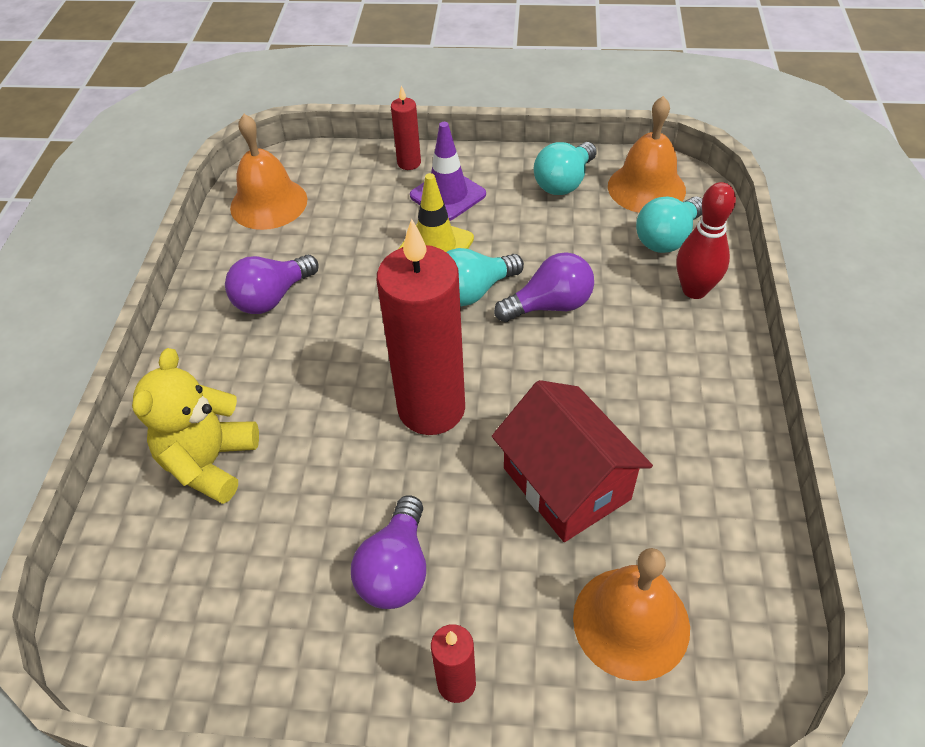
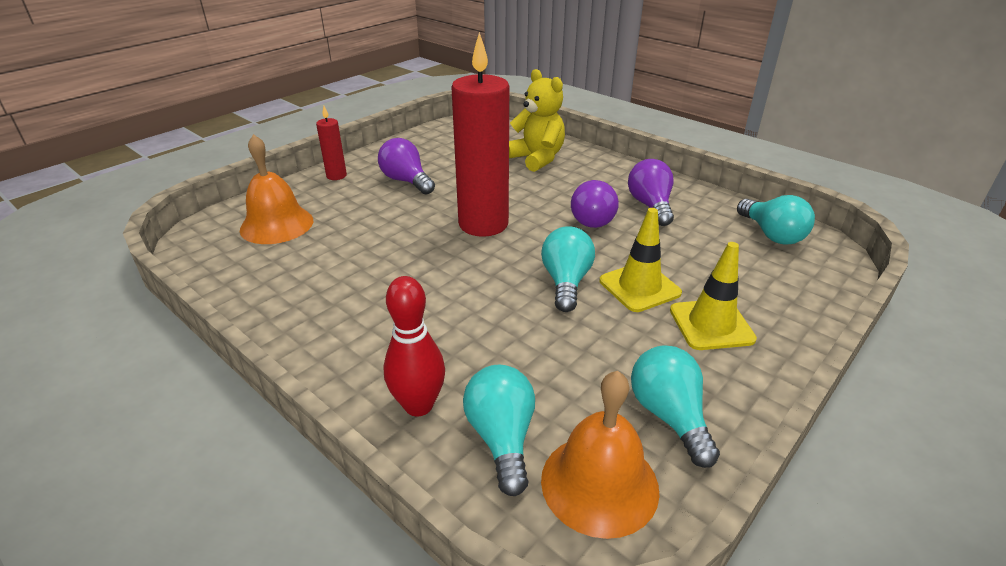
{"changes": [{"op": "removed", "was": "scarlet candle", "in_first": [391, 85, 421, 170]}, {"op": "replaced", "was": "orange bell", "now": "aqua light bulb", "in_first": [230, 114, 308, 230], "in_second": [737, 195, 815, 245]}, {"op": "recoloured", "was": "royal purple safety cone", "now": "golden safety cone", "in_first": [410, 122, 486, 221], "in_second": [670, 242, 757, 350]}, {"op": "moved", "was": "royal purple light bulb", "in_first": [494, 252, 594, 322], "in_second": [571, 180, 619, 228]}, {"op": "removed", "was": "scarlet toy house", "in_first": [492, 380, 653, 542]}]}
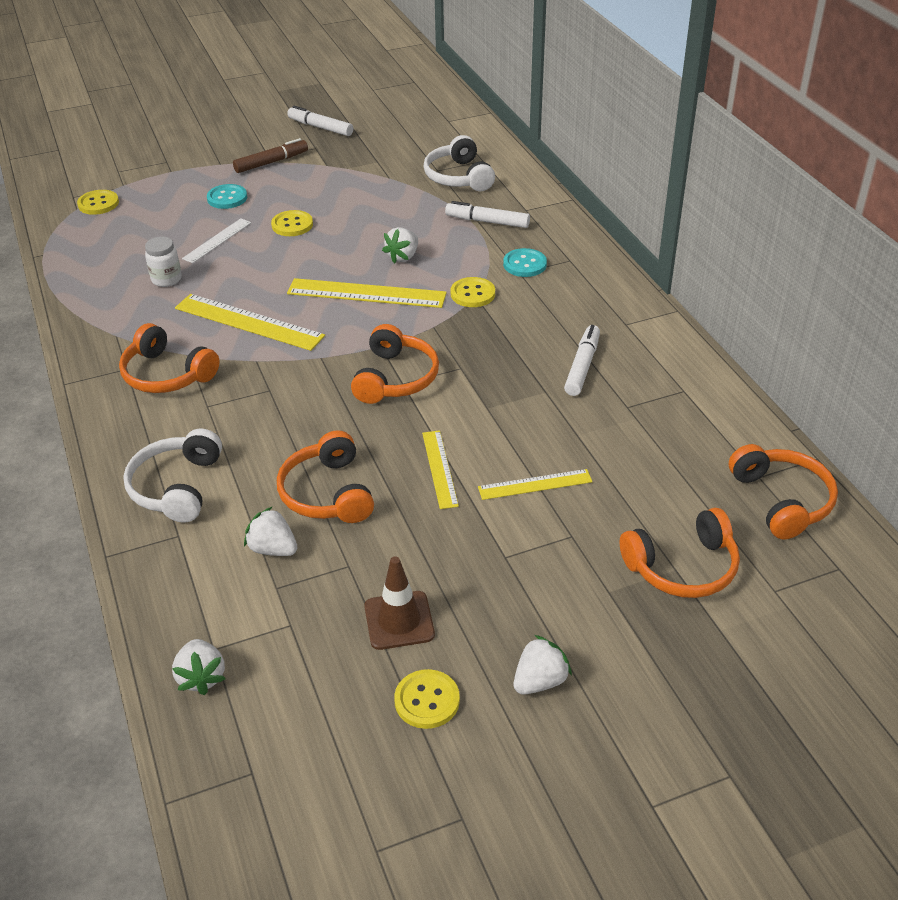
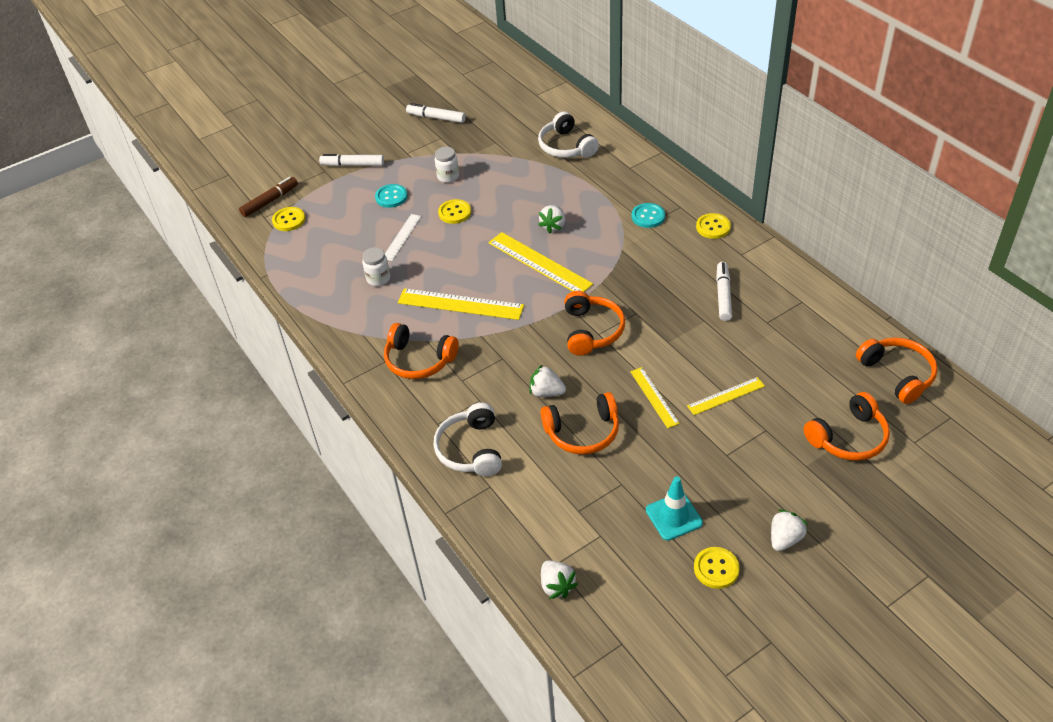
{"changes": [{"op": "moved", "was": "dark brown marker pen", "in_first": [233, 138, 308, 173], "in_second": [239, 177, 298, 217]}, {"op": "moved", "was": "snow-white marker pen", "in_first": [445, 201, 530, 228], "in_second": [319, 154, 384, 166]}, {"op": "moved", "was": "golden button", "in_first": [451, 277, 495, 307], "in_second": [696, 213, 731, 239]}, {"op": "turned", "was": "golden ruler", "in_first": [287, 278, 447, 308], "in_second": [488, 232, 593, 292], "clockwise": 45}, {"op": "turned", "was": "orange headphones", "in_first": [277, 430, 374, 523], "in_second": [541, 392, 619, 455], "clockwise": -75}, {"op": "moved", "was": "snow-white toy strawberry", "in_first": [244, 506, 297, 556], "in_second": [530, 364, 566, 397]}, {"op": "recoloured", "was": "dark brown safety cone", "now": "aqua safety cone", "in_first": [364, 557, 435, 650], "in_second": [646, 476, 703, 541]}, {"op": "added", "now": "snow-white jam jar", "in_second": [435, 147, 459, 183]}]}
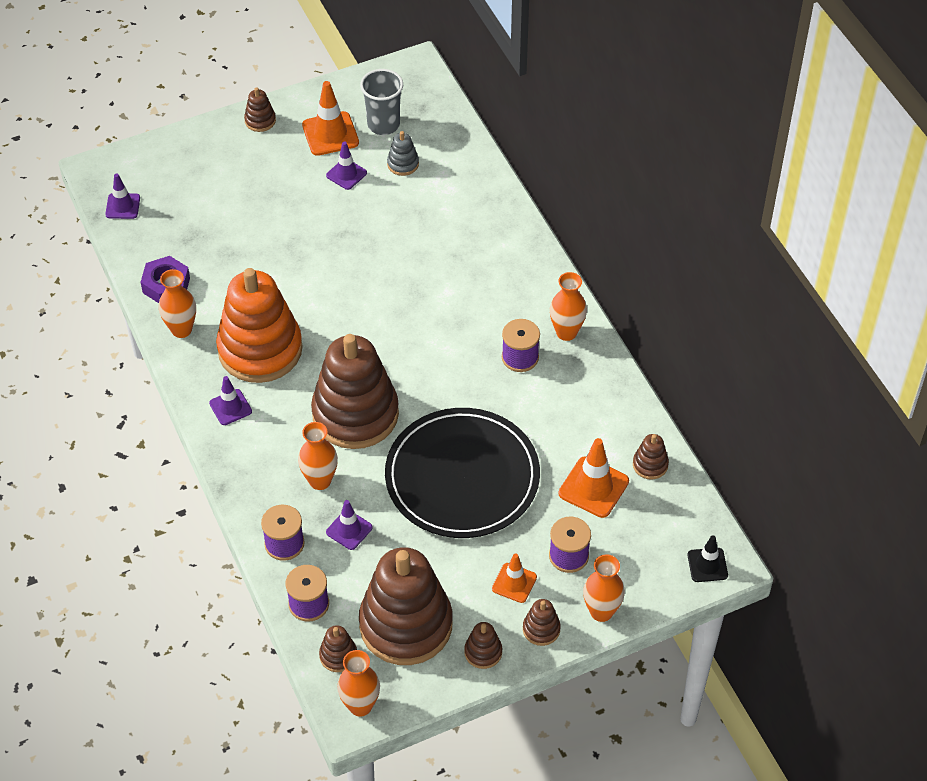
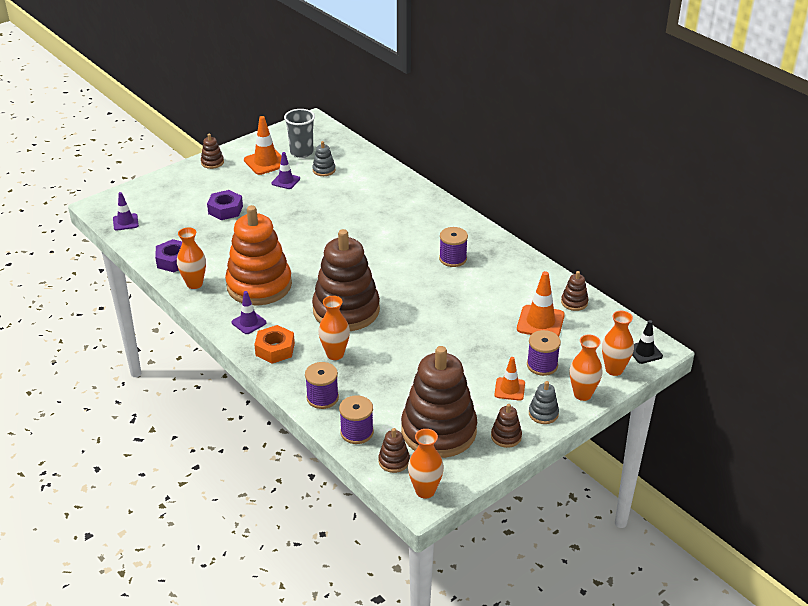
{"changes": [{"op": "moved", "was": "orange flower vase", "in_first": [550, 272, 587, 341], "in_second": [602, 311, 634, 376]}, {"op": "removed", "was": "jet-black flat dish", "in_first": [385, 408, 540, 538]}, {"op": "removed", "was": "royal purple safety cone", "in_first": [326, 500, 373, 550]}, {"op": "recoloured", "was": "dark brown ring stacker", "now": "grey ring stacker", "in_first": [523, 599, 561, 646], "in_second": [529, 381, 559, 424]}, {"op": "added", "now": "royal purple hexagon nut", "in_second": [207, 190, 243, 220]}, {"op": "added", "now": "orange hexagon nut", "in_second": [254, 325, 295, 364]}]}
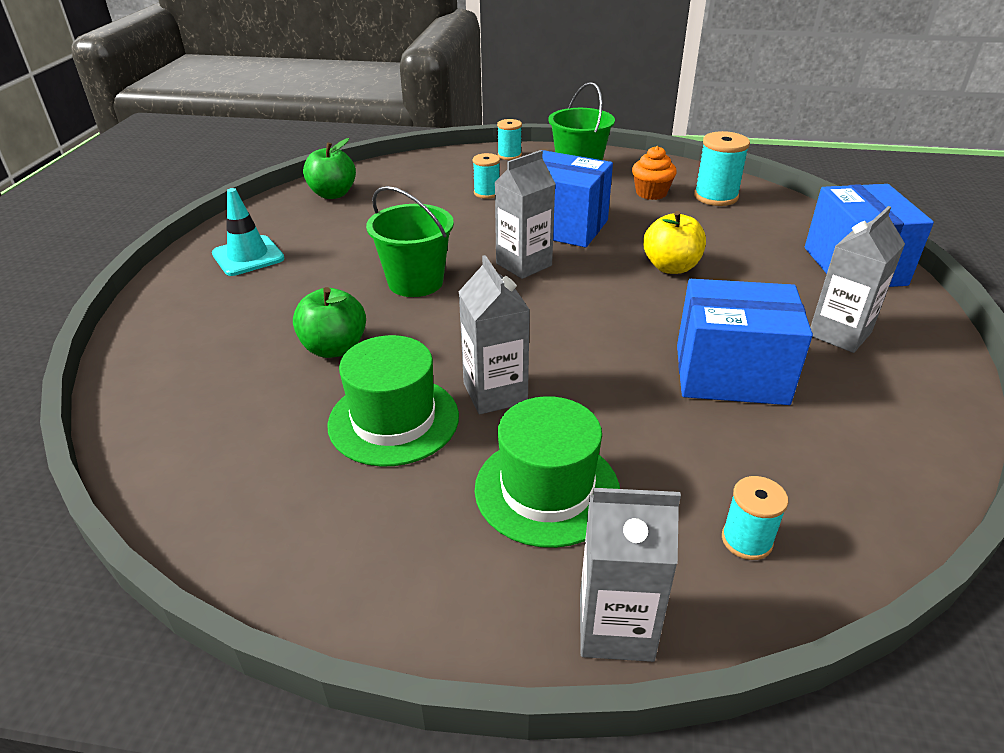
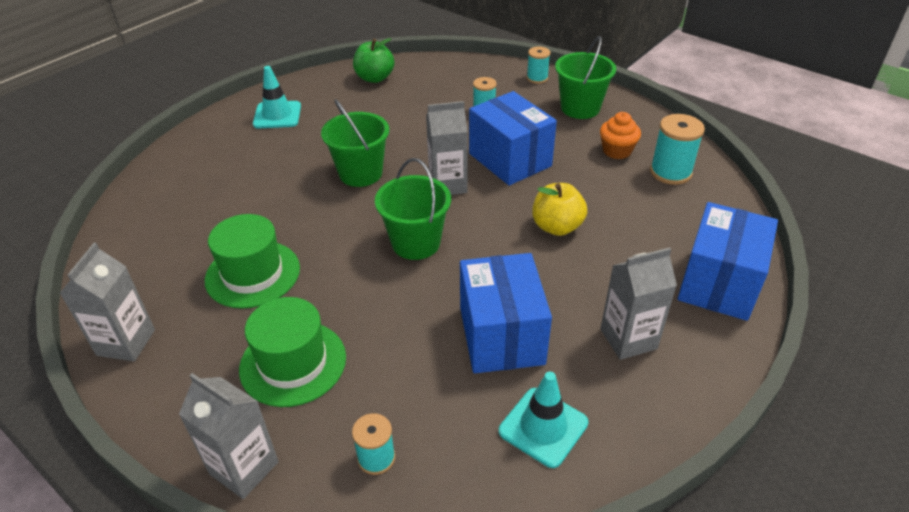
{"changes": [{"op": "moved", "was": "grey milk carton", "in_first": [459, 255, 530, 414], "in_second": [59, 242, 155, 361]}, {"op": "turned", "was": "royal blue parcel", "in_first": [677, 279, 813, 405], "in_second": [460, 253, 552, 373], "clockwise": 45}, {"op": "removed", "was": "leaf-green apple fruit", "in_first": [293, 287, 366, 358]}, {"op": "added", "now": "leaf-green pail", "in_second": [375, 158, 451, 260]}, {"op": "added", "now": "aqua safety cone", "in_second": [499, 372, 588, 468]}]}
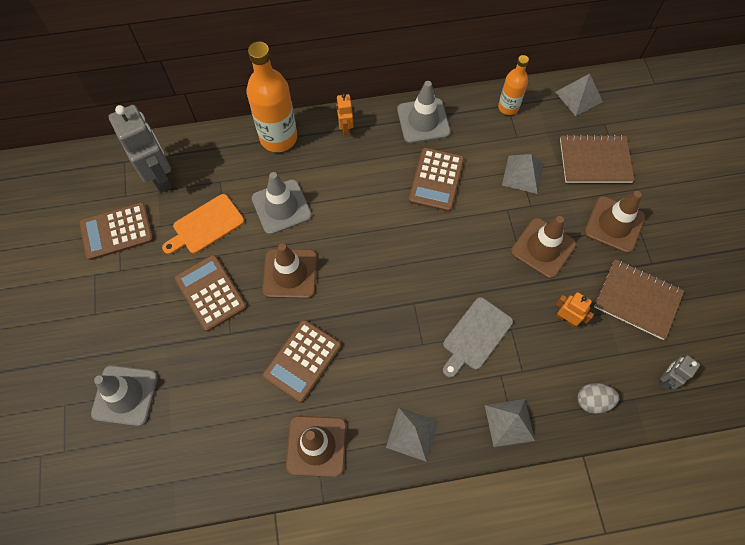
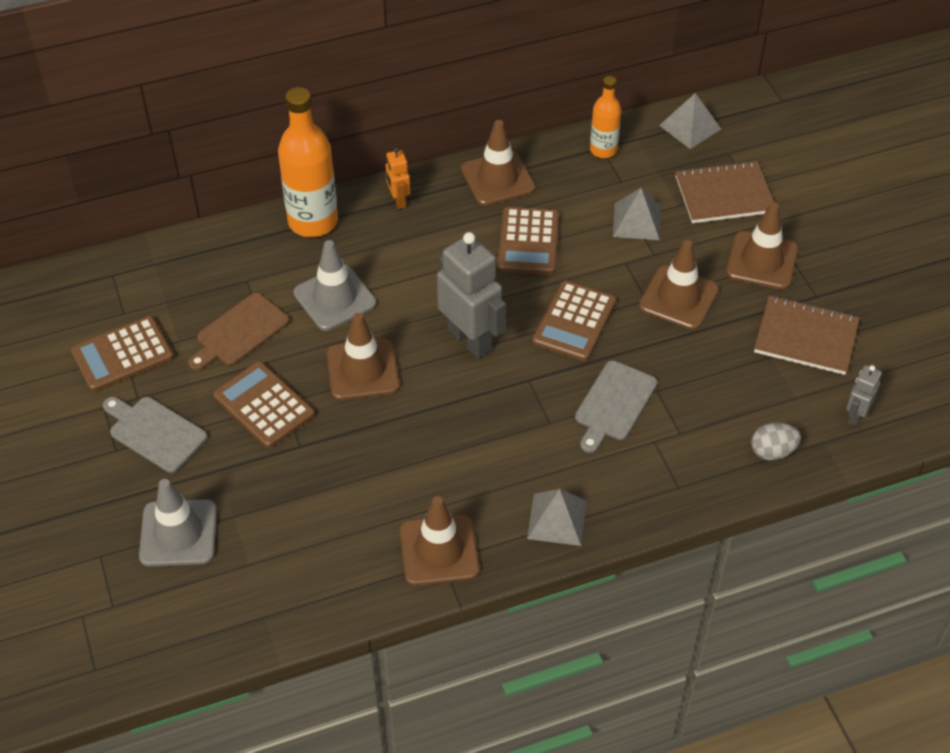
{"changes": [{"op": "recoloured", "was": "grey safety cone", "now": "dark brown safety cone", "in_first": [397, 81, 451, 143], "in_second": [461, 120, 535, 206]}, {"op": "moved", "was": "grey robot figure", "in_first": [108, 105, 172, 193], "in_second": [437, 232, 506, 359]}, {"op": "recoloured", "was": "orange bread board", "now": "dark brown bread board", "in_first": [162, 194, 244, 254], "in_second": [188, 293, 289, 371]}, {"op": "removed", "was": "orange robot figure", "in_first": [556, 292, 594, 327]}, {"op": "moved", "was": "dark brown calculator", "in_first": [262, 320, 341, 403], "in_second": [532, 280, 616, 361]}, {"op": "removed", "was": "grey pyramid shape", "in_first": [485, 399, 535, 447]}, {"op": "added", "now": "grey bread board", "in_second": [103, 397, 208, 473]}]}
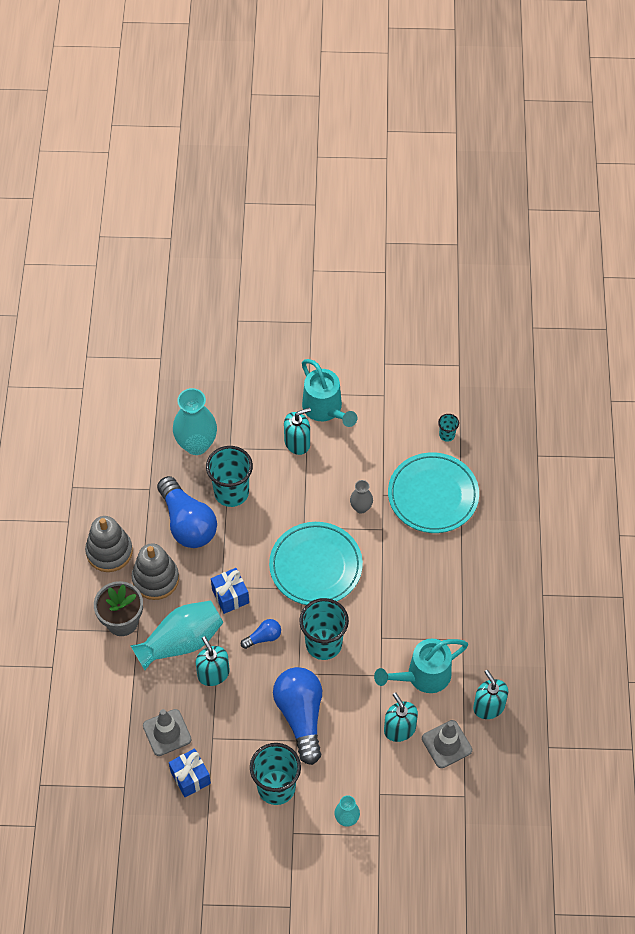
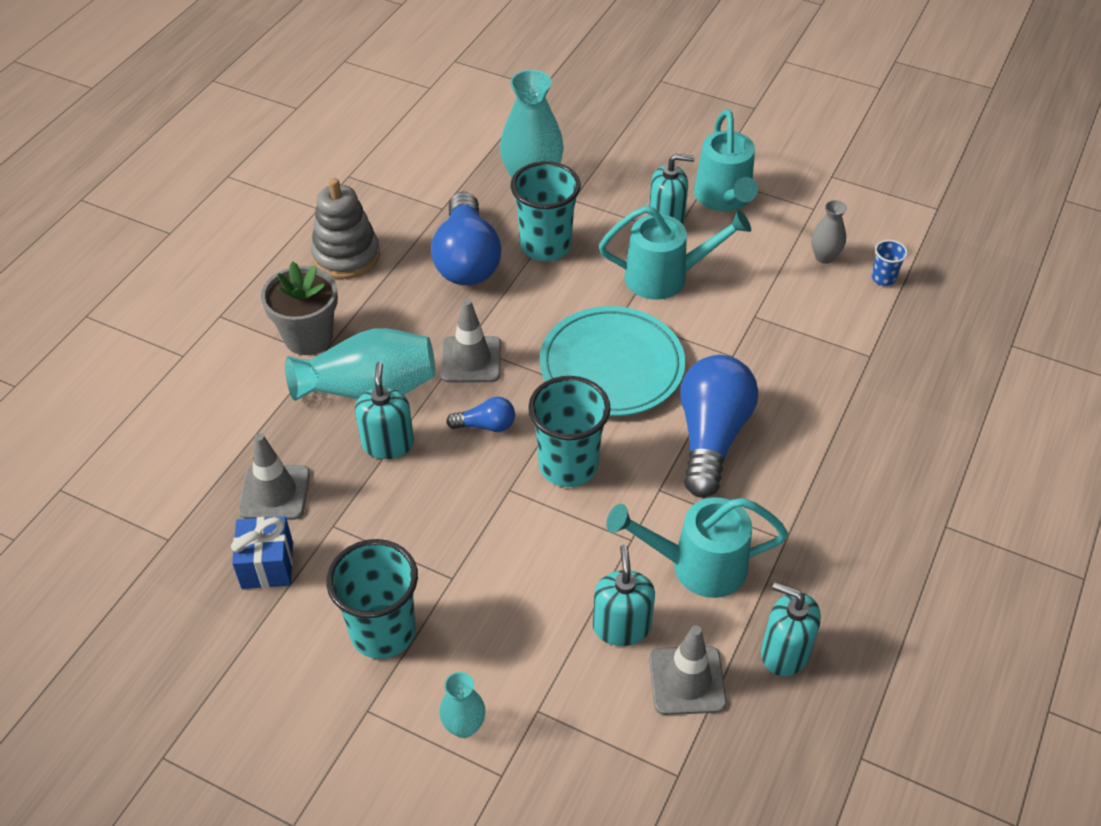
{"changes": [{"op": "recoloured", "was": "aqua beaker", "now": "royal blue beaker", "in_first": [438, 414, 459, 442], "in_second": [872, 240, 908, 286]}, {"op": "removed", "was": "aqua flat dish", "in_first": [388, 452, 479, 533]}, {"op": "moved", "was": "grey flower vase", "in_first": [350, 480, 373, 514], "in_second": [811, 200, 847, 264]}, {"op": "removed", "was": "grey ring stacker", "in_first": [132, 543, 179, 600]}, {"op": "replaced", "was": "royal blue present", "now": "grey safety cone", "in_first": [211, 568, 249, 614], "in_second": [441, 299, 501, 383]}, {"op": "moved", "was": "royal blue light bulb", "in_first": [273, 667, 322, 765], "in_second": [680, 355, 758, 498]}, {"op": "turned", "was": "aqua soap pump", "in_first": [473, 670, 508, 719], "in_second": [761, 582, 821, 676], "clockwise": -60}, {"op": "added", "now": "aqua watering pot", "in_second": [599, 206, 751, 300]}]}
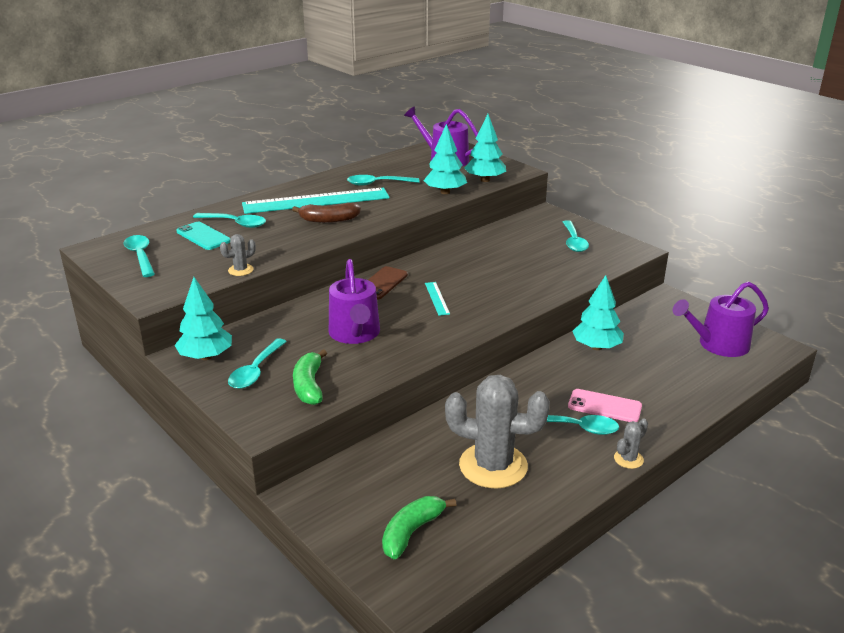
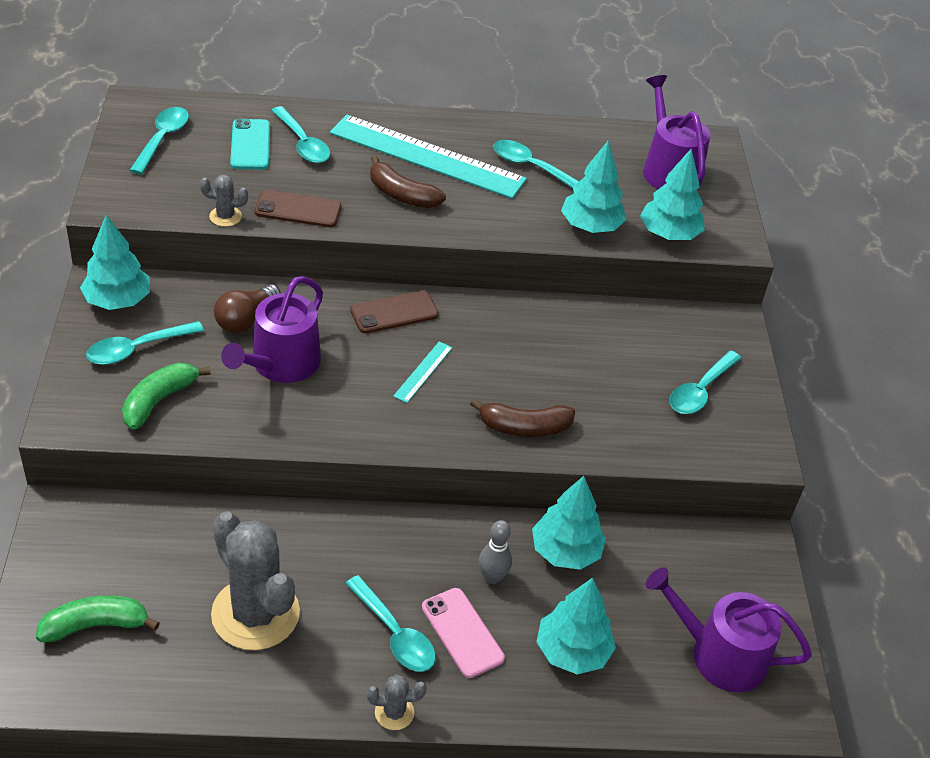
{"changes": [{"op": "added", "now": "dark brown phone", "in_second": [255, 190, 342, 227]}, {"op": "added", "now": "dark brown light bulb", "in_second": [214, 284, 281, 333]}, {"op": "added", "now": "dark brown toy banana", "in_second": [470, 398, 575, 437]}, {"op": "added", "now": "grey bowling pin", "in_second": [479, 520, 512, 584]}, {"op": "added", "now": "aqua toy tree", "in_second": [537, 578, 616, 674]}]}
